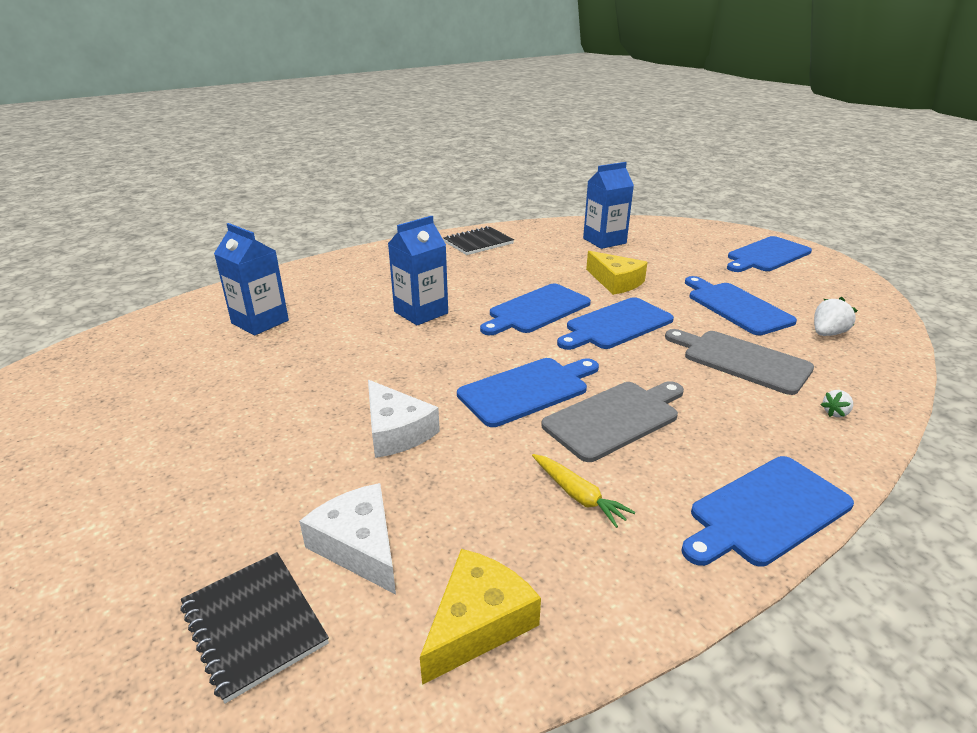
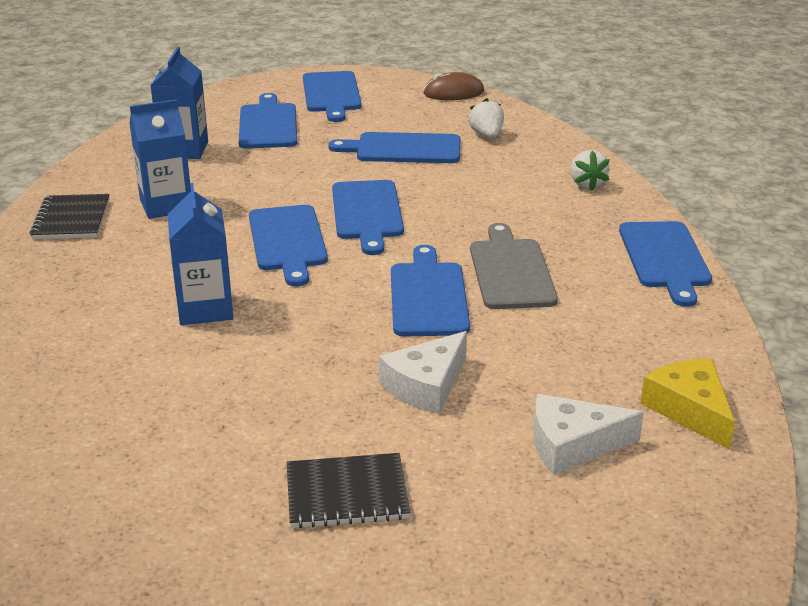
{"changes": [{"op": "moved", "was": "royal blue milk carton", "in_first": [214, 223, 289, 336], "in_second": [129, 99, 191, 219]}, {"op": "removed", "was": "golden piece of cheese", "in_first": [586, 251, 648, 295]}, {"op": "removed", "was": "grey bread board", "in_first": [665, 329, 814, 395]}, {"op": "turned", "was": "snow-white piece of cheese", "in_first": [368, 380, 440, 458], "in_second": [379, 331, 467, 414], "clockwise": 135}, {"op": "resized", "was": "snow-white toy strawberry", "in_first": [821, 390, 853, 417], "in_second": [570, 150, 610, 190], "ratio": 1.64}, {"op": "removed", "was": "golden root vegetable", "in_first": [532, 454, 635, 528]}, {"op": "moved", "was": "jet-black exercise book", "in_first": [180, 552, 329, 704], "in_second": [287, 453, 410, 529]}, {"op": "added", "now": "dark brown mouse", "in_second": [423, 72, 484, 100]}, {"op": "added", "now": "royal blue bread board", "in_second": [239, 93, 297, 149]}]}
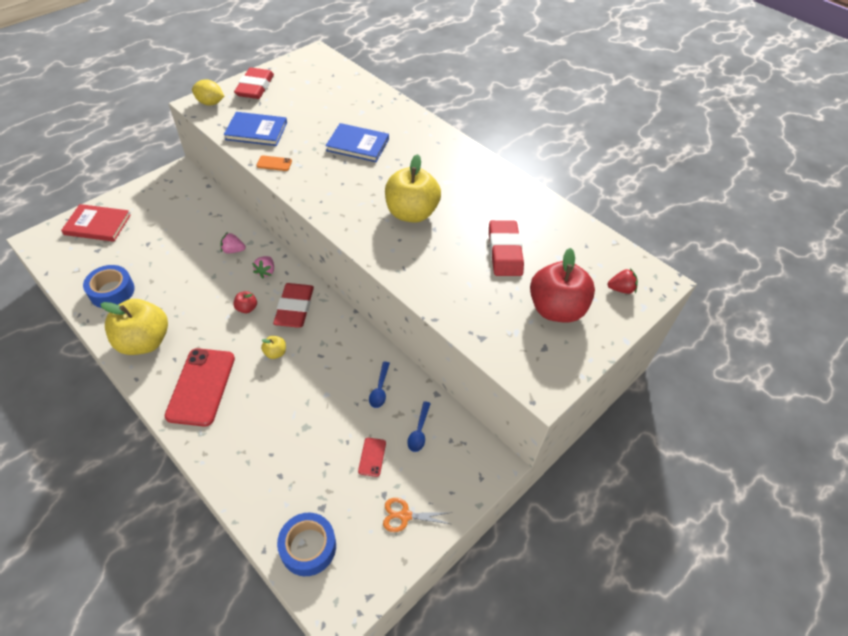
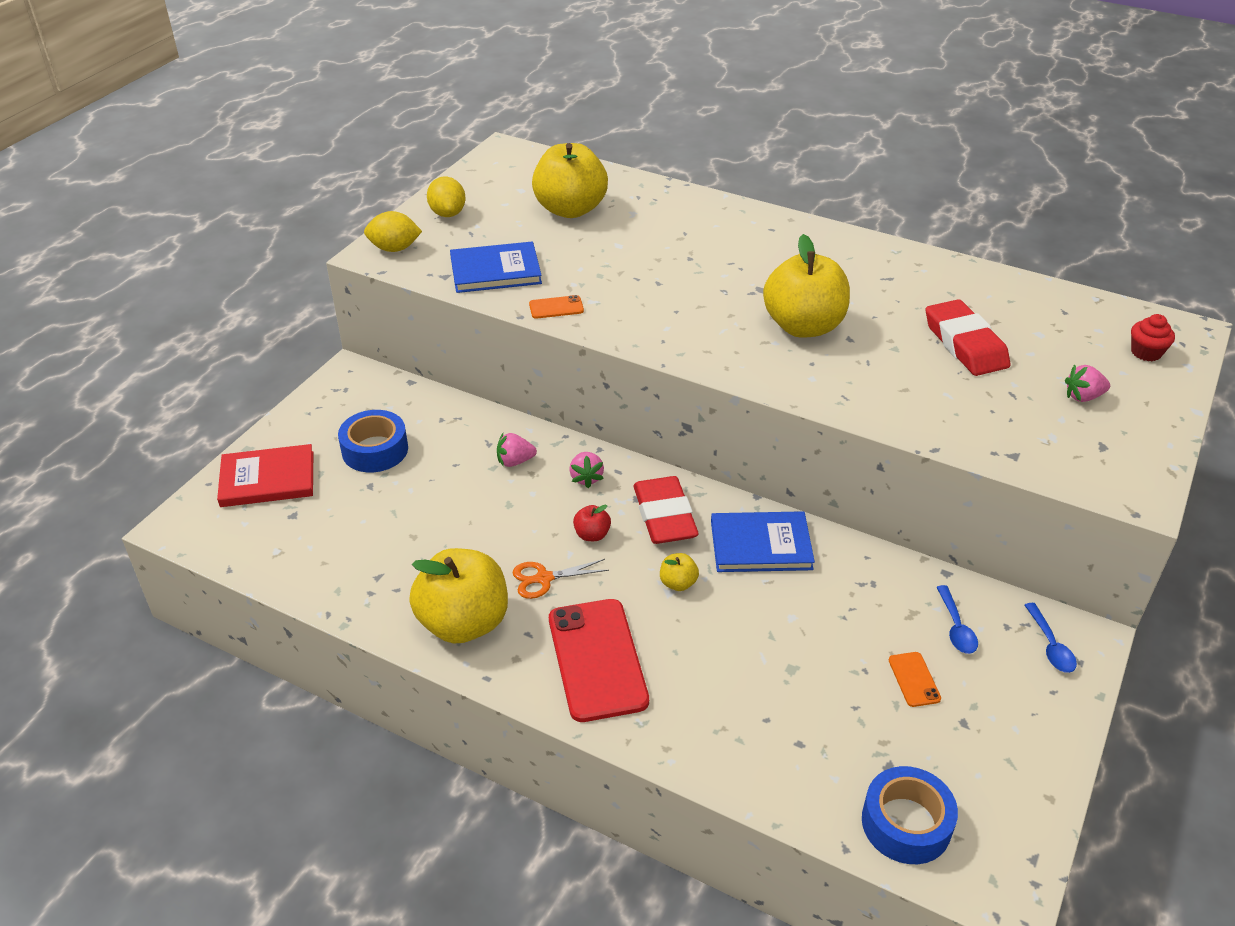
{"changes": [{"op": "replaced", "was": "scarlet eraser", "now": "golden lemon", "in_first": [234, 68, 274, 99], "in_second": [427, 177, 466, 217]}, {"op": "moved", "was": "royal blue hardback", "in_first": [326, 123, 389, 162], "in_second": [711, 511, 815, 572]}, {"op": "replaced", "was": "scarlet apple fruit", "now": "rosy toy strawberry", "in_first": [530, 248, 595, 323], "in_second": [1065, 364, 1110, 402]}, {"op": "moved", "was": "royal blue roll of tape", "in_first": [83, 265, 135, 308], "in_second": [338, 410, 408, 472]}, {"op": "replaced", "was": "scarlet toy strawberry", "now": "scarlet cupcake", "in_first": [608, 268, 638, 294], "in_second": [1131, 314, 1175, 361]}, {"op": "moved", "was": "royal blue spoon", "in_first": [369, 362, 390, 408], "in_second": [1024, 603, 1077, 673]}, {"op": "recoloured", "was": "scarlet phone", "now": "orange phone", "in_first": [358, 438, 386, 477], "in_second": [889, 652, 941, 707]}, {"op": "moved", "was": "orange pair of scissors", "in_first": [383, 498, 453, 532], "in_second": [512, 559, 609, 599]}, {"op": "added", "now": "golden apple fruit", "in_second": [532, 143, 608, 218]}]}
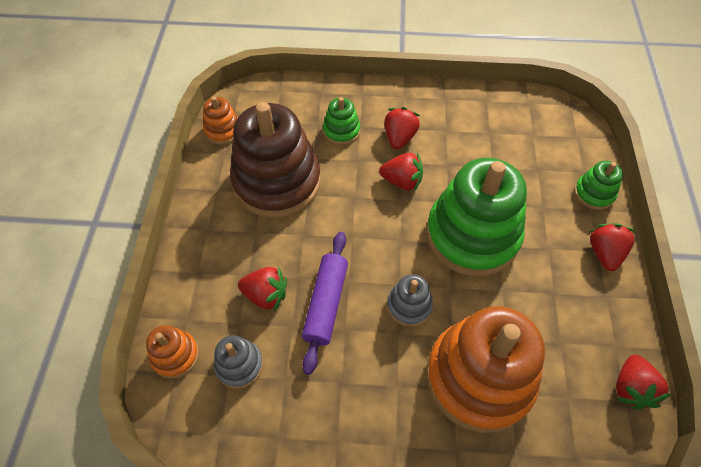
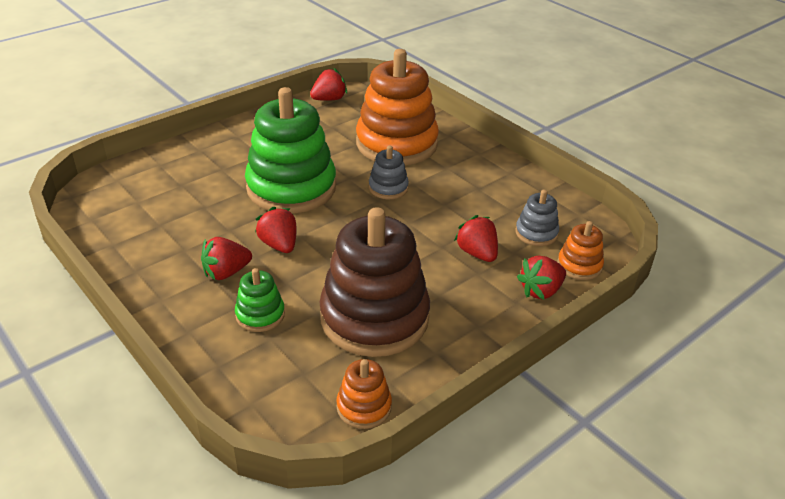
{"changes": [{"op": "removed", "was": "leaf-green ring stacker", "in_first": [574, 161, 623, 210]}, {"op": "moved", "was": "scarlet toy strawberry", "in_first": [590, 223, 635, 271], "in_second": [517, 255, 566, 300]}, {"op": "removed", "was": "royal purple dough roller", "in_first": [302, 232, 348, 375]}]}
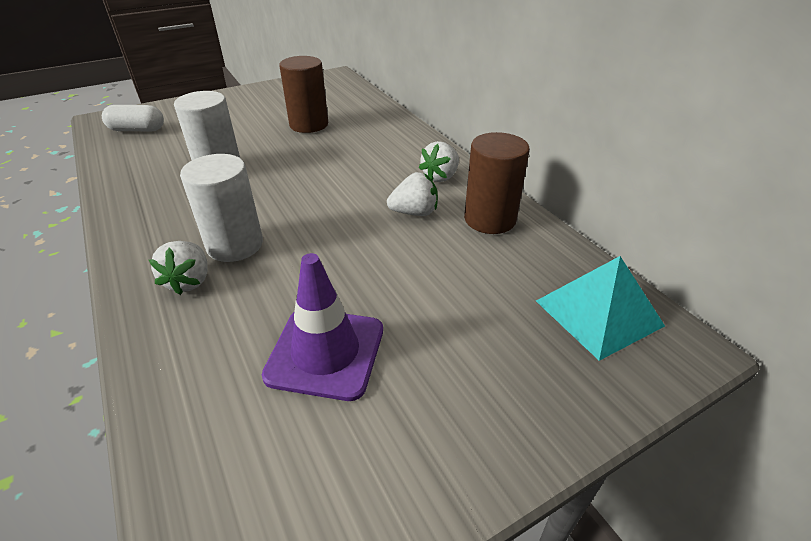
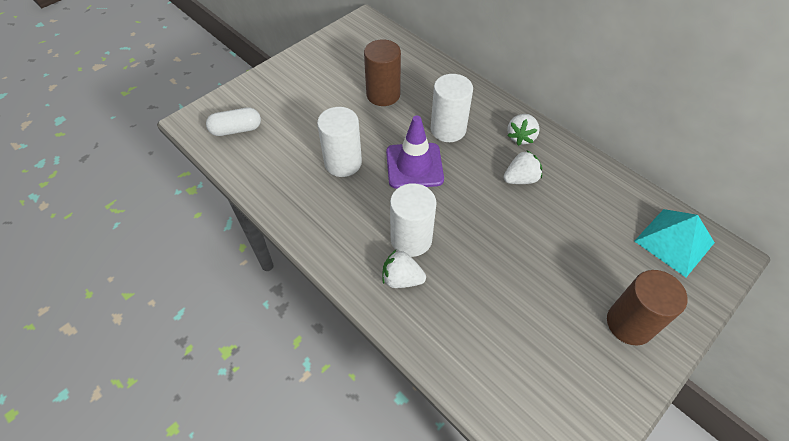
{"changes": [{"op": "moved", "was": "dark brown solid cylinder", "in_first": [464, 132, 530, 234], "in_second": [607, 270, 687, 345]}, {"op": "turned", "was": "snow-white toy strawberry", "in_first": [149, 241, 208, 295], "in_second": [382, 250, 426, 288], "clockwise": 120}, {"op": "moved", "was": "royal purple safety cone", "in_first": [262, 253, 383, 401], "in_second": [386, 116, 444, 189]}, {"op": "added", "now": "snow-white solid cylinder", "in_second": [431, 74, 473, 142]}]}
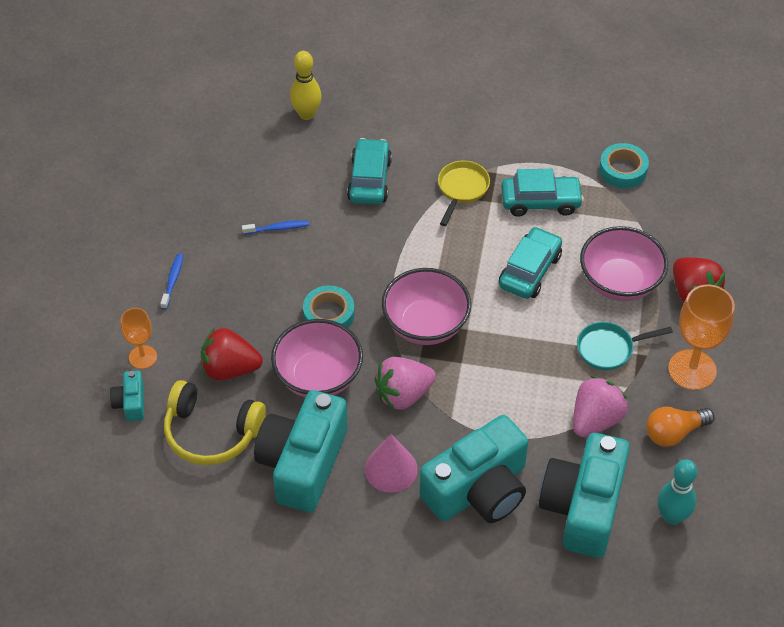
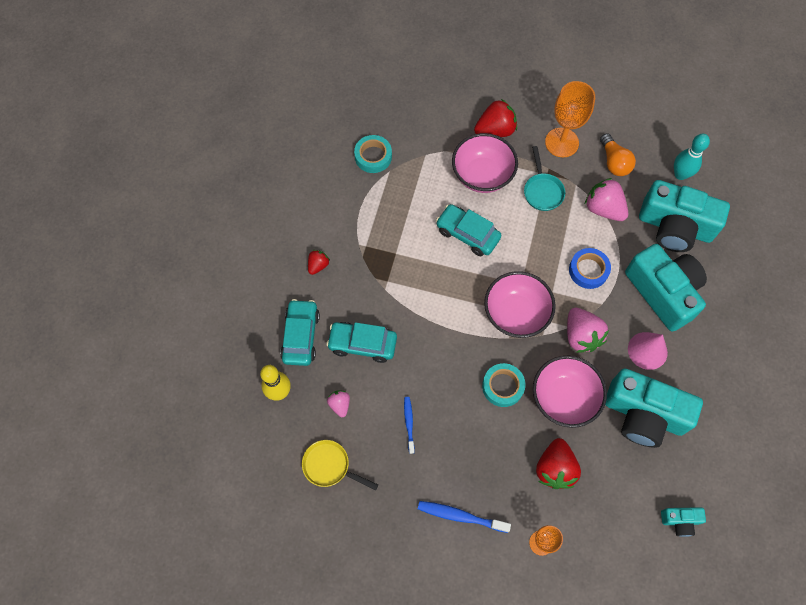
{"changes": [{"op": "moved", "was": "golden pan", "in_first": [438, 160, 490, 226], "in_second": [302, 440, 378, 490]}, {"op": "moved", "was": "aqua toy car", "in_first": [501, 169, 584, 217], "in_second": [280, 299, 320, 366]}, {"op": "resized", "was": "royal blue toothbrush", "in_first": [160, 254, 183, 310], "in_second": [418, 501, 511, 533], "ratio": 1.55}, {"op": "moved", "was": "aqua compact camera", "in_first": [110, 370, 144, 422], "in_second": [661, 507, 706, 537]}, {"op": "removed", "was": "golden headphones", "in_first": [164, 380, 266, 465]}, {"op": "added", "now": "royal blue roll of tape", "in_second": [569, 248, 611, 289]}, {"op": "added", "now": "scarlet toy strawberry", "in_second": [308, 250, 330, 275]}, {"op": "added", "now": "rosy toy strawberry", "in_second": [327, 391, 350, 417]}]}
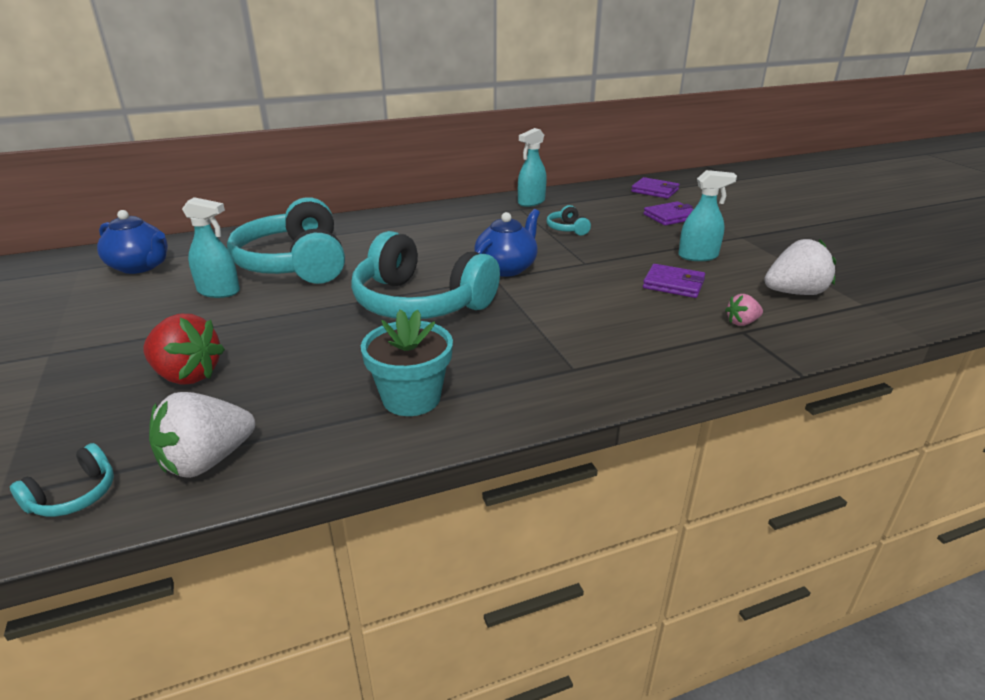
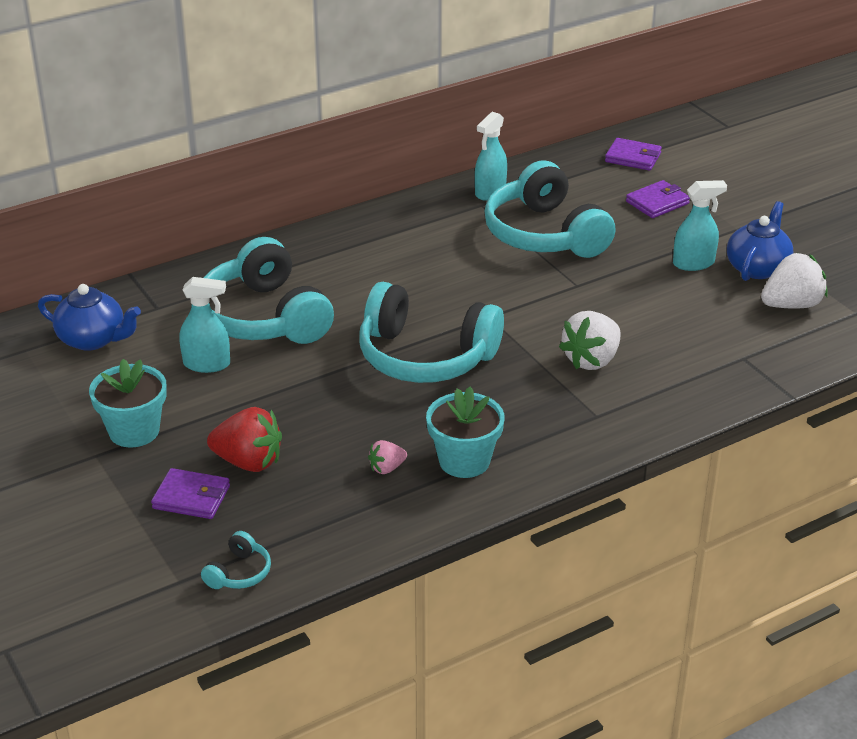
{"changes": [{"op": "resized", "was": "aqua headphones", "in_first": [546, 205, 591, 236], "in_second": [484, 160, 616, 258], "ratio": 2.47}, {"op": "moved", "was": "royal blue china teapot", "in_first": [474, 209, 540, 277], "in_second": [727, 201, 793, 281]}, {"op": "moved", "was": "royal purple wallet", "in_first": [643, 264, 705, 298], "in_second": [151, 468, 230, 519]}, {"op": "moved", "was": "rosy toy strawberry", "in_first": [725, 294, 763, 326], "in_second": [368, 440, 407, 474]}, {"op": "moved", "was": "snow-white toy strawberry", "in_first": [149, 392, 255, 478], "in_second": [559, 311, 621, 370]}, {"op": "added", "now": "aqua plant pot", "in_second": [89, 359, 167, 448]}]}
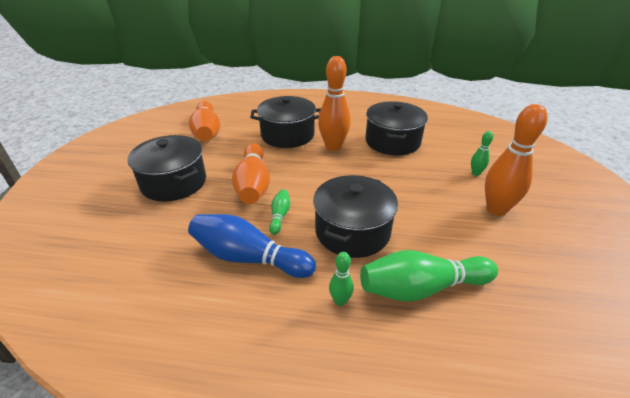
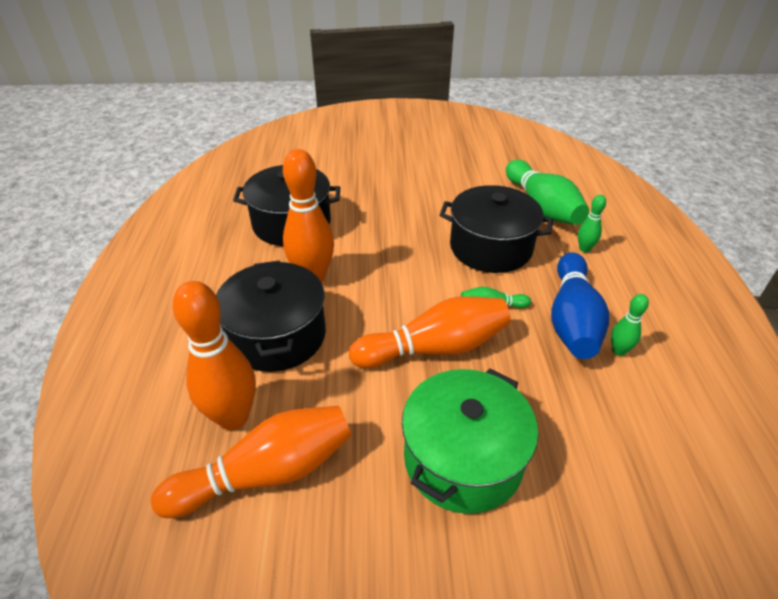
{"changes": [{"op": "moved", "was": "orange bowling pin", "in_first": [485, 104, 547, 216], "in_second": [173, 281, 256, 430]}, {"op": "moved", "was": "leaf-green bowling pin", "in_first": [471, 131, 493, 176], "in_second": [611, 294, 649, 356]}, {"op": "recoloured", "was": "jet-black stockpot", "now": "leaf-green stockpot", "in_first": [127, 135, 206, 202], "in_second": [402, 369, 538, 514]}]}
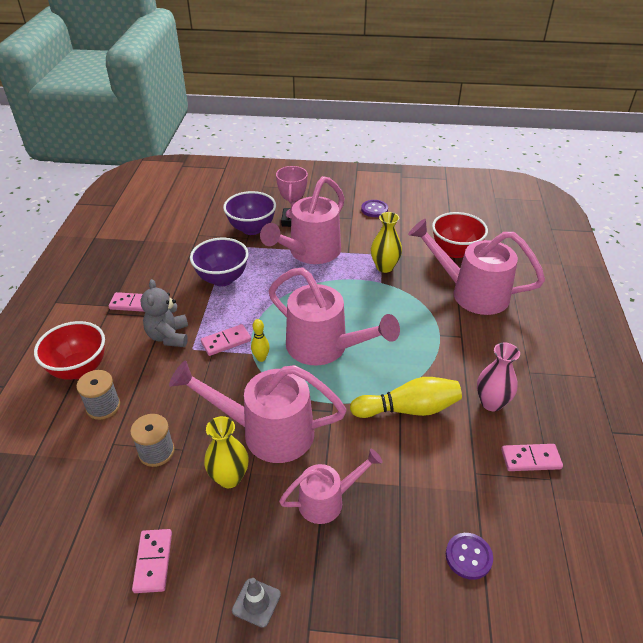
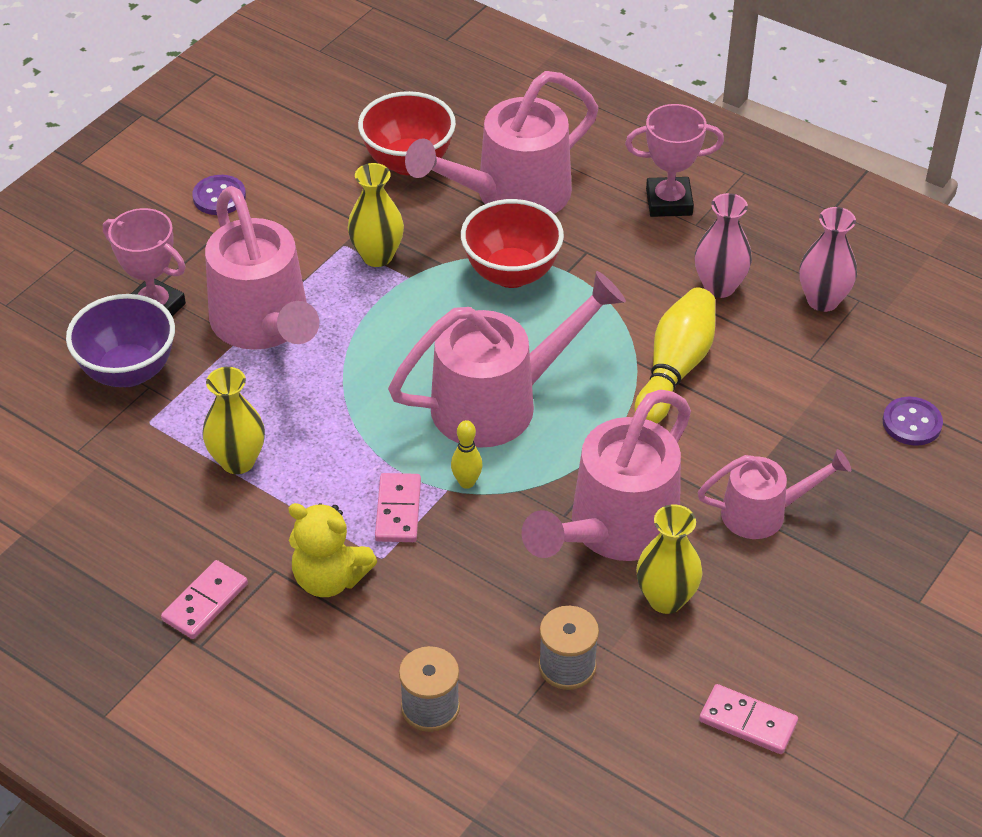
{"changes": [{"op": "replaced", "was": "royal purple bowl", "now": "golden flower vase", "in_first": [190, 238, 249, 286], "in_second": [202, 367, 265, 474]}, {"op": "recoloured", "was": "grey teddy", "now": "golden teddy", "in_first": [141, 279, 188, 347], "in_second": [288, 503, 377, 597]}, {"op": "moved", "was": "scarlet bowl", "in_first": [34, 321, 105, 380], "in_second": [461, 199, 564, 288]}, {"op": "replaced", "was": "rosy domino", "now": "rosy flower vase", "in_first": [501, 444, 563, 471], "in_second": [799, 207, 857, 312]}, {"op": "turned", "was": "rosy watering pot", "in_first": [279, 449, 383, 524], "in_second": [697, 449, 851, 539], "clockwise": 75}, {"op": "removed", "was": "grey safety cone", "in_first": [232, 578, 281, 628]}, {"op": "added", "now": "rosy prize cup", "in_second": [625, 104, 724, 217]}]}
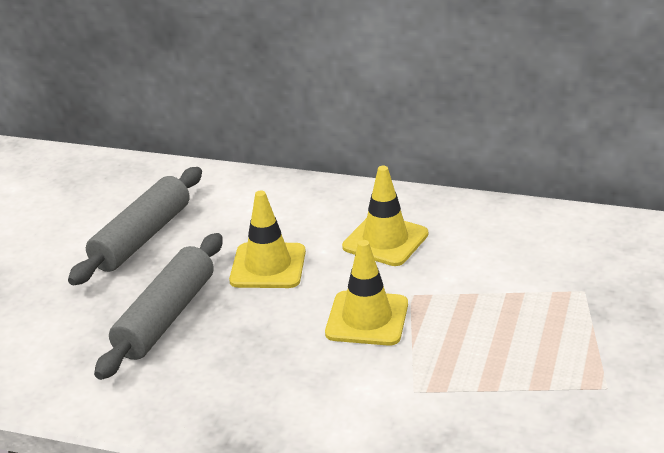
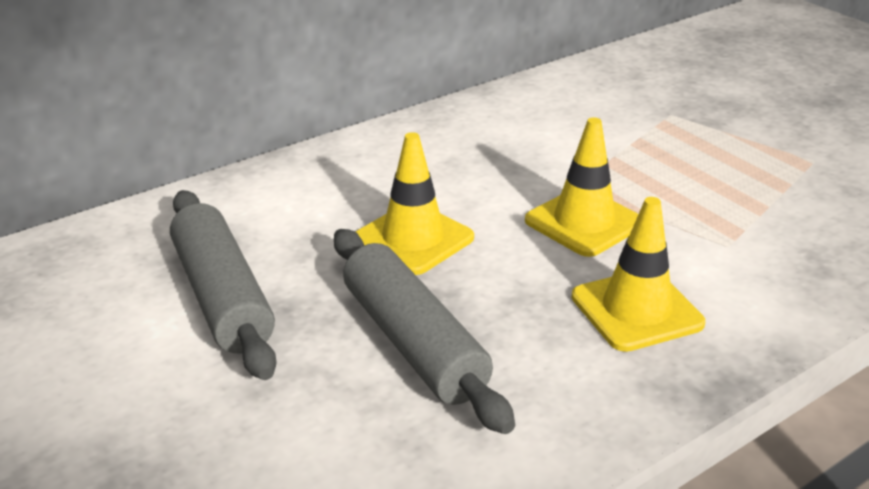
{"changes": [{"op": "moved", "was": "golden safety cone", "in_first": [342, 166, 428, 266], "in_second": [572, 197, 705, 352]}]}
